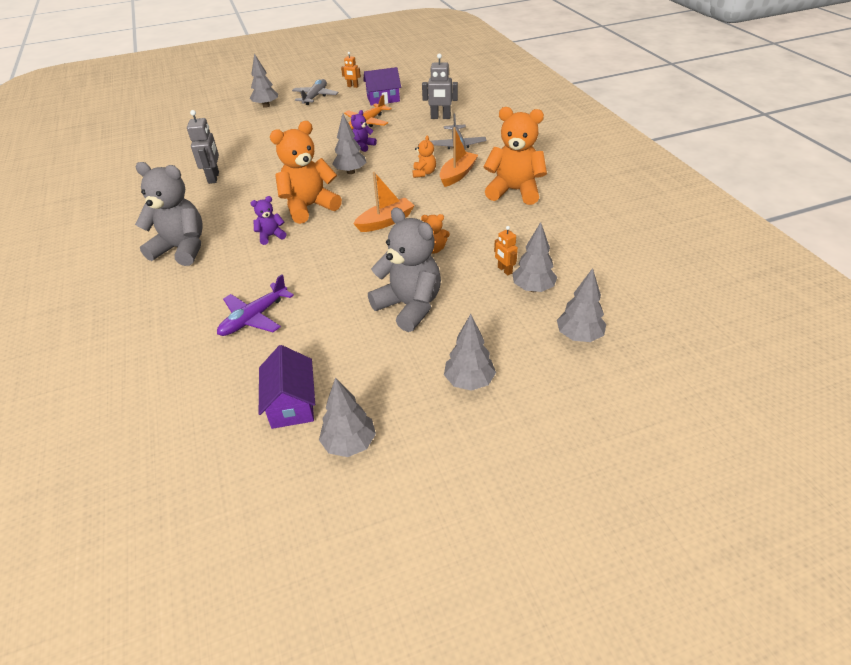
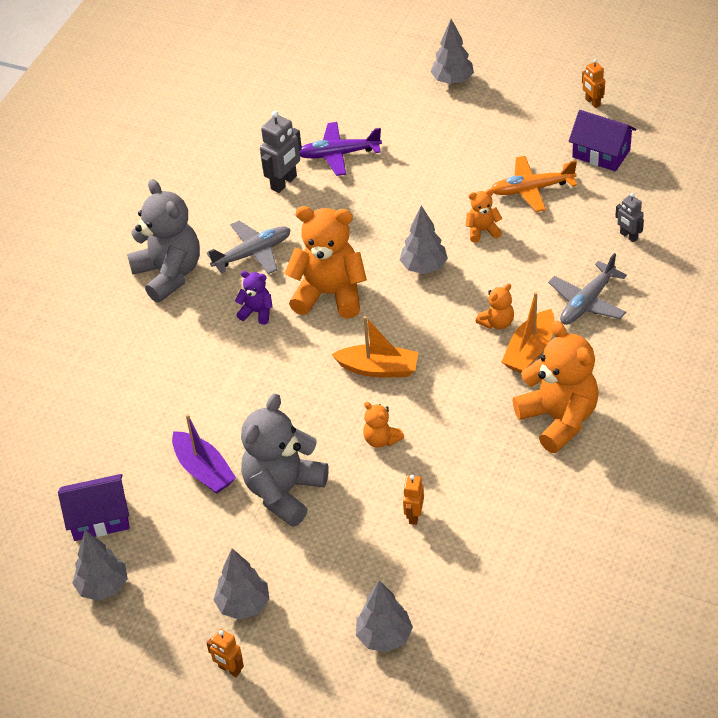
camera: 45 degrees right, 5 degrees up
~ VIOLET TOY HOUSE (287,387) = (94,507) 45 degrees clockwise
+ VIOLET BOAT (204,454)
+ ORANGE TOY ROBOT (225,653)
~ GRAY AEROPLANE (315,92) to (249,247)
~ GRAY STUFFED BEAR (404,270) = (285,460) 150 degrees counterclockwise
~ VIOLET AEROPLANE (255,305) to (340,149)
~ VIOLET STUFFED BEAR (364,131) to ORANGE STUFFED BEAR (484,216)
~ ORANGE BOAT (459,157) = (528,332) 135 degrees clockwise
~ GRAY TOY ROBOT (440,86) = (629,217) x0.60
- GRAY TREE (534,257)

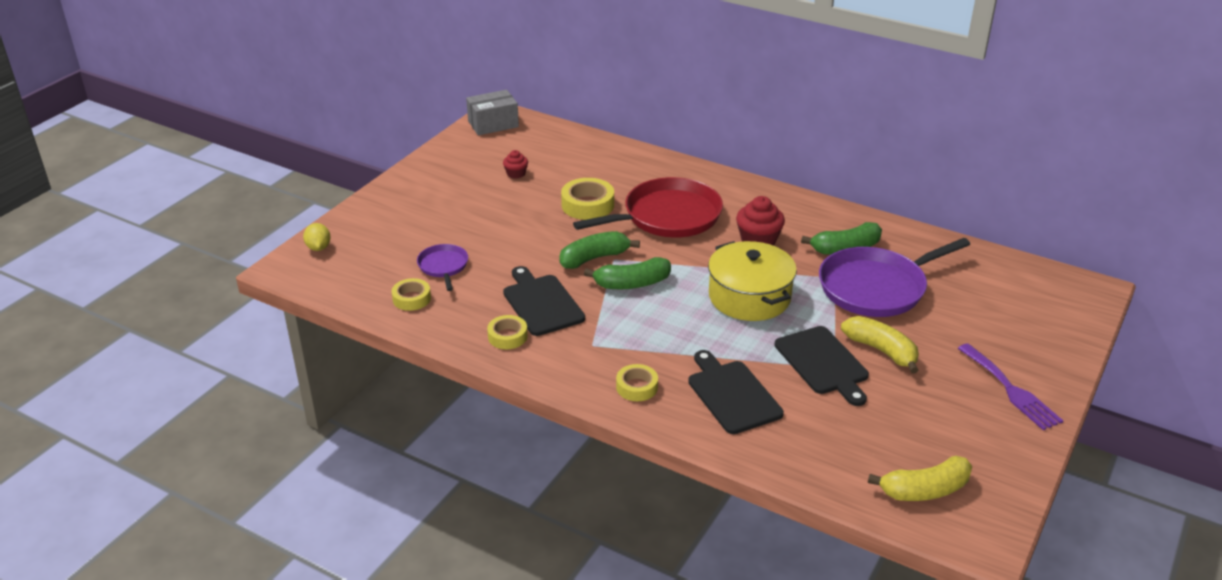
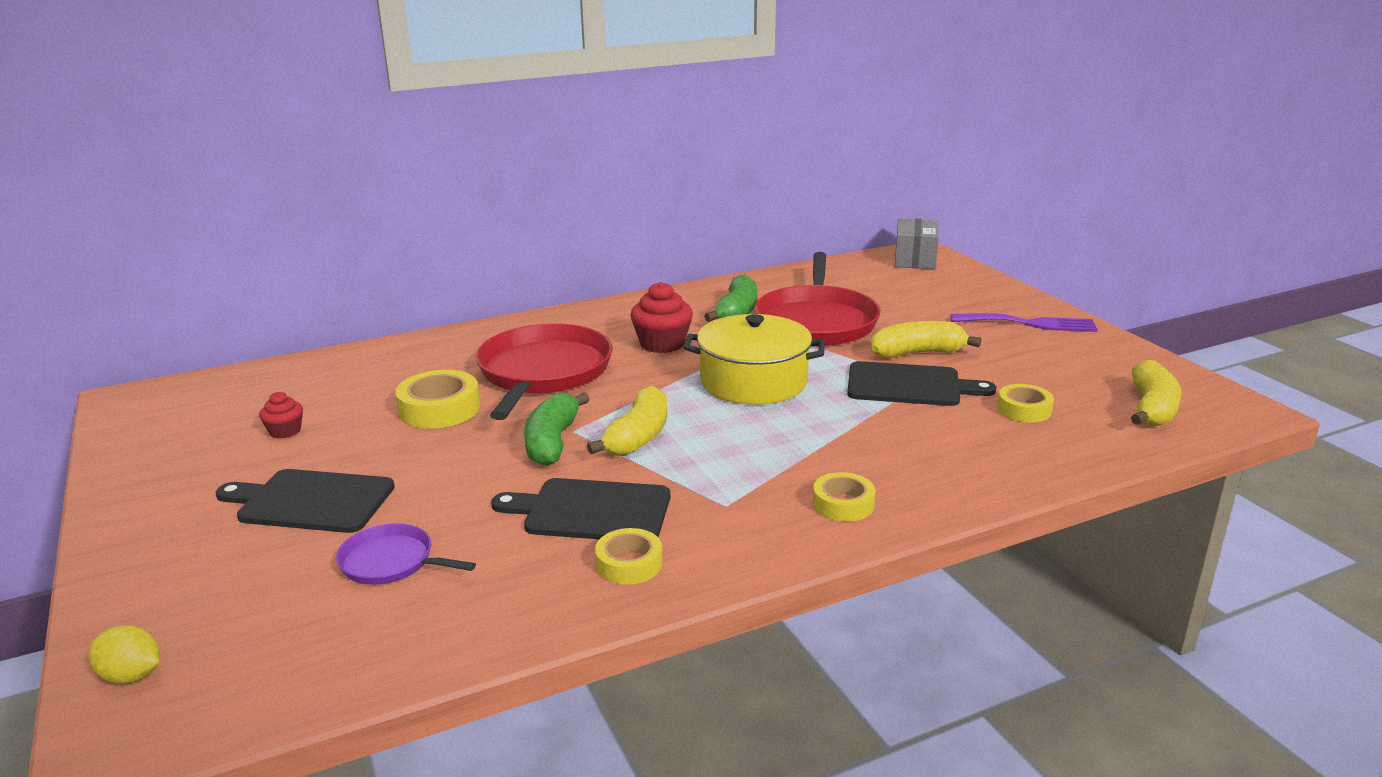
camera: 55 degrees left, 10 degrees down
~ BLACK BREAD BOARD (736,392) to (305,501)
~ EMERALD TOY BANANA (627,273) to BRIGHT YELLOW TOY BANANA (627,421)
~ VIOLET PAN (894,277) to CRIMSON PAN (818,299)
~ GRAY PARCEL (492,112) to (917,243)
~ BRIGHT YELLOW ROLL OF TAPE (411,294) to (1025,403)

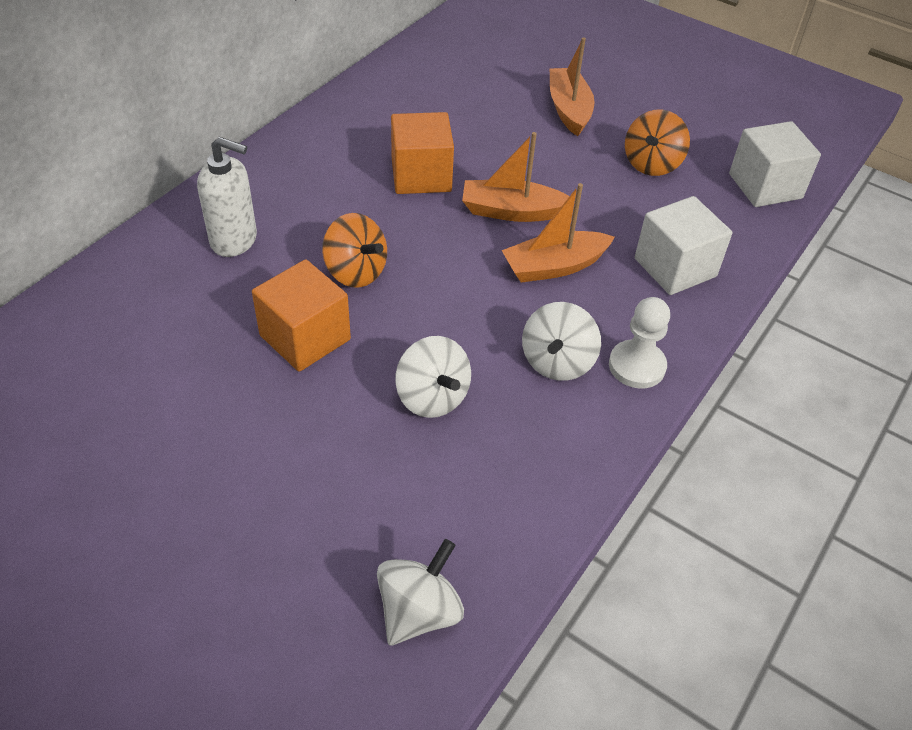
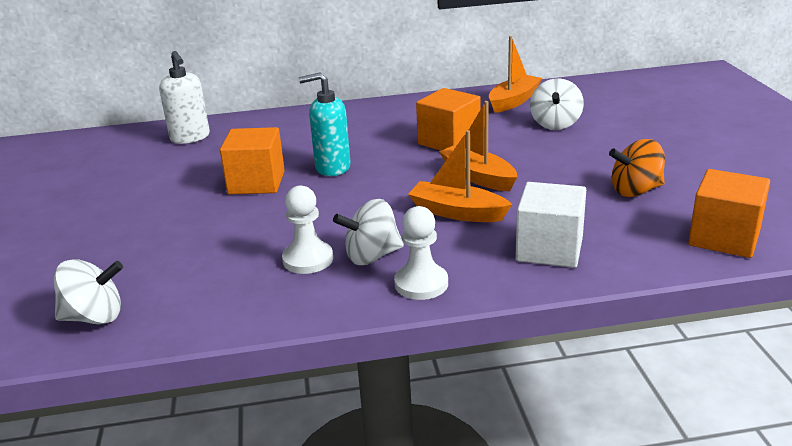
camera: 50 degrees right, 20 degrees down
~ WHITE SOAP DISPENSER (227,197) to (184,97)
+ WHITE GAME PAWN (307,229)
~ ORANGE WHIRLIGIG (354,250) to AQUA SOAP DISPENSER (325,124)
~ ORANGE BOAT (572,86) to (515,74)
~ WHITE WHIRLIGIG (433,377) to (557,104)
~ WHITE SOLID CUBE (775,164) to ORANGE SOLID CUBE (729,213)

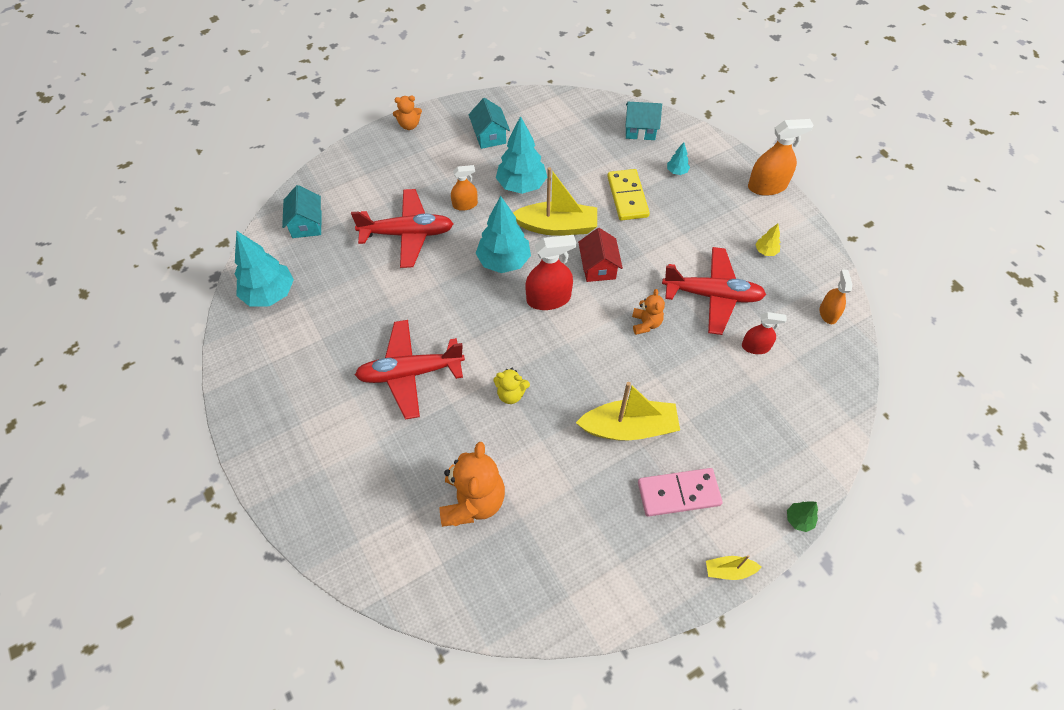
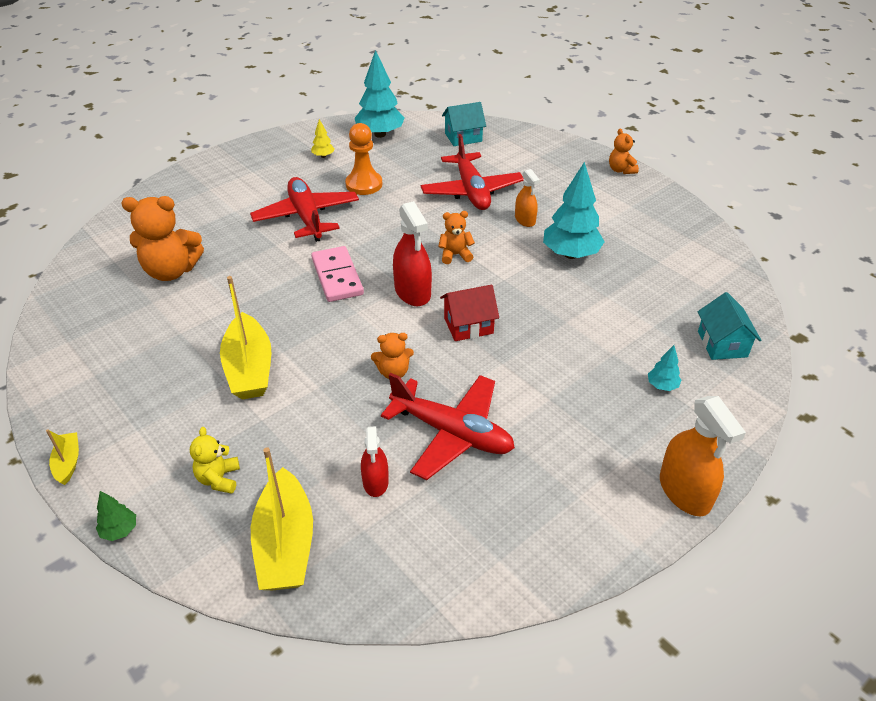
camera: 80 degrees right, 15 degrees down
~ BRIGHT YELLOW STUFFED BEAR (511,386) to (215,460)
~ BRIGHT YELLOW BOAT (555,201) to (282,518)
~ BRIGHT YELLOW TREE (767,240) to (323,138)
~ ROSY DOMINO PIECE (680,492) to (337,274)
+ ORANGE GAME PAWN (363,159)
~ CRIMSON AEROPLANE (714,291) = (448,426) 60 degrees counterclockwise
~ AQUA TREE (503,234) to ORANGE STUFFED BEAR (456,237)
- AQUA TOY HOUSE (489,123)
- BRIGHT YELLOW DOMINO PIECE (628,195)
- ORANGE SPRAY BOTTLE (836,297)

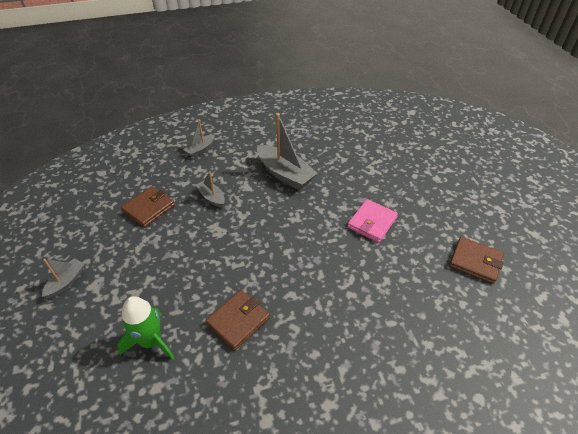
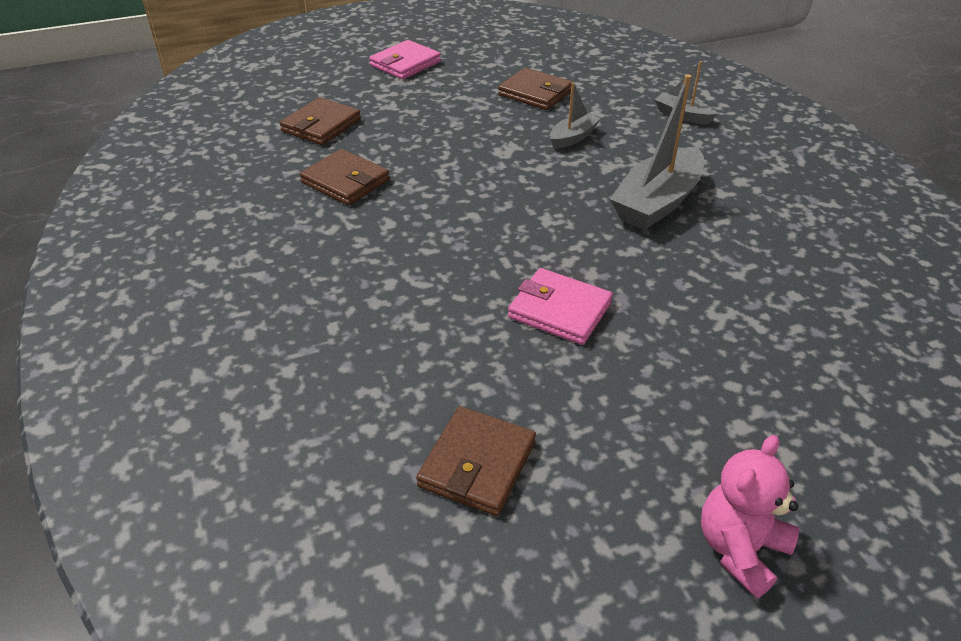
camera: 85 degrees right, 5 degrees down
~ EMERALD ROCKET (145,328) to DARK BROWN BILLFOLD (320,121)
~ GRAY BOAT (63,278) to ROSY BILLFOLD (405,59)
+ ROSY STUFFED BEAR (750,516)

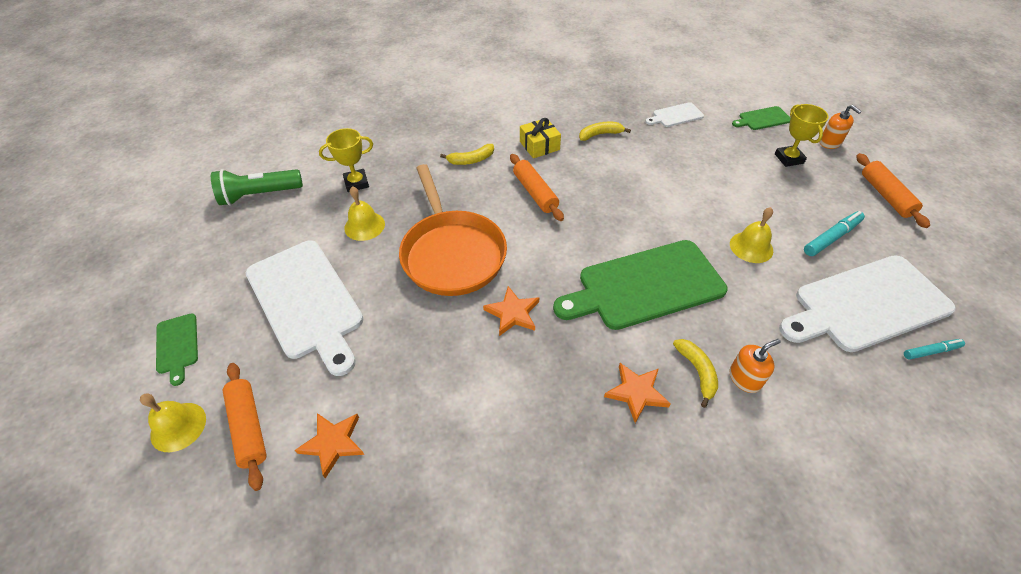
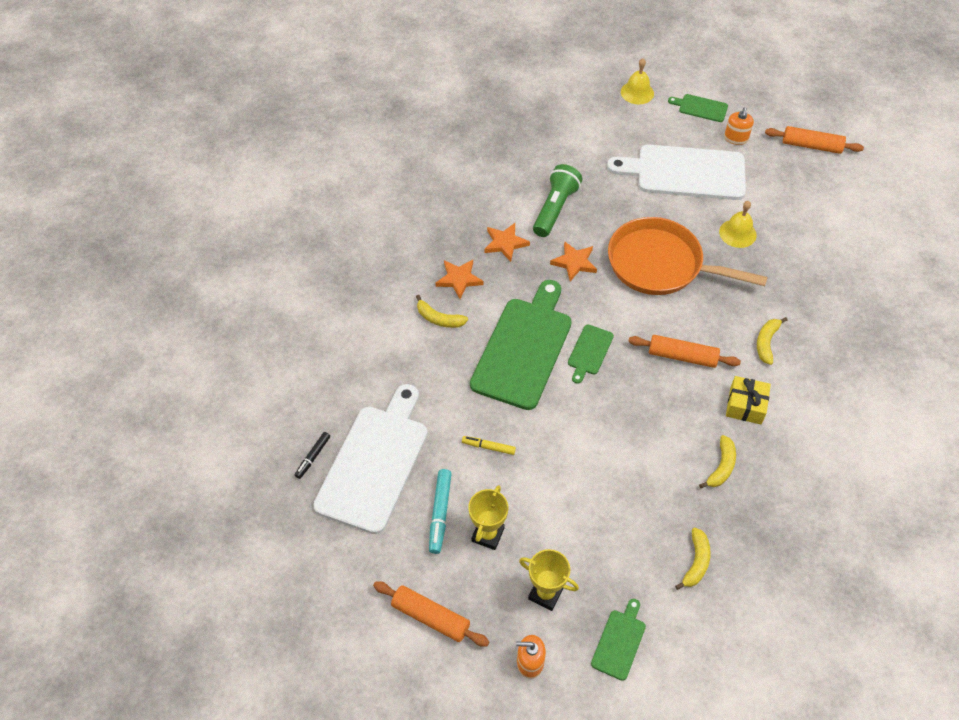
camera: 130 degrees right, 5 degrees up
~ AQUA FELT PEN (934,349) to BLACK FELT PEN (312,455)
~ BRIGHT YELLOW BELL (751,235) to BRIGHT YELLOW FELT PEN (489,445)
~ BRIGHT YELLOW AWARD CUP (346,160) to (488,517)
~ ORANGE STAR (330,446) to (507,242)
~ EMERALD FLASHLIGHT (257,187) to (557,200)
+ EMERALD BREAD BOARD (591,354)
~ WHITE BREAD BOARD (675,114) to BRIGHT YELLOW TOY BANANA (693,559)
~ ORANGE SOAP DISPENSER (755,366) to (739,126)
~ ORANGE ROLLING PIN (245,427) to (814,140)

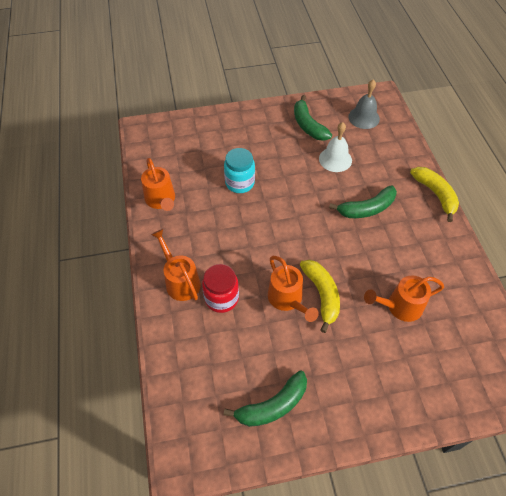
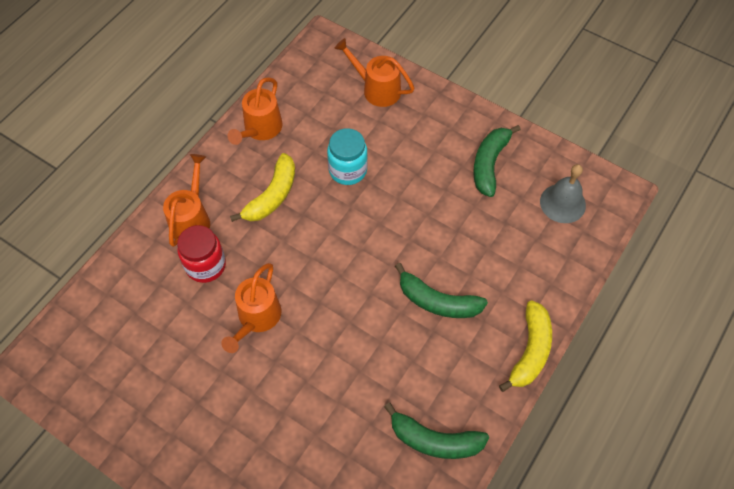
camera: 45 degrees right, 5 degrees up
~ BRIGHT YELLOW TOY BANANA (320,296) to (262,187)
~ ORANGE SPRINKLING CAN (404,298) to (374,72)
~ EMERALD TOY BANANA (265,398) to (436,431)
- WHITE BELL (335,147)

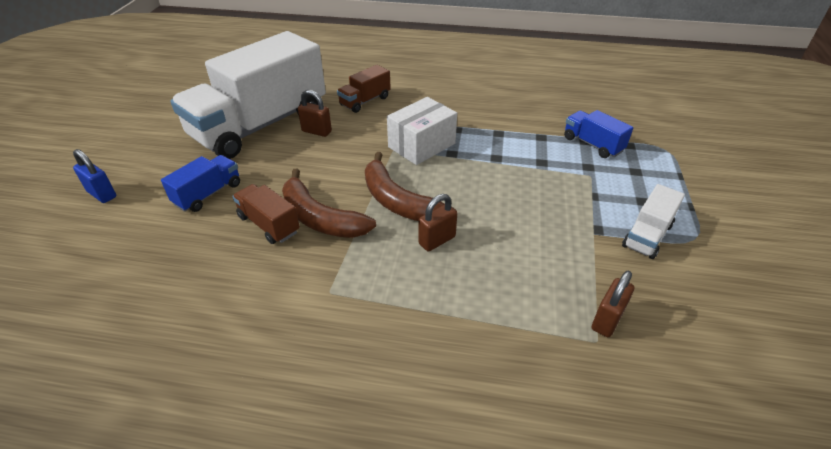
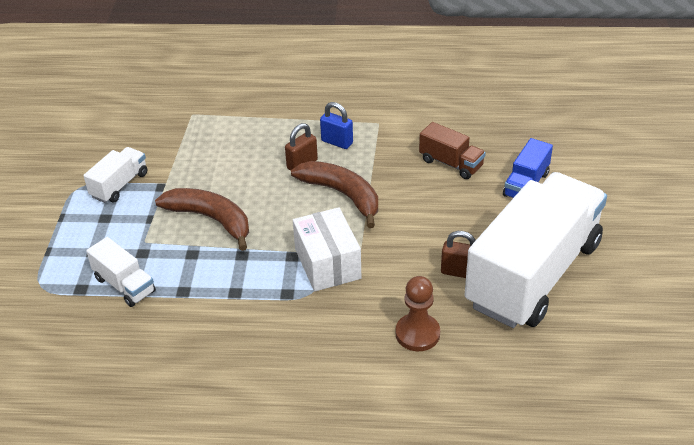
camera: 175 degrees right, 0 degrees up
~ BLUE TOY TRUCK (598,134) to WHITE TOY TRUCK (121,272)
~ DARK BROWN TOY BANANA (329,203) to (202,219)
~ WHITE PARCEL (422,131) = (327,249) 60 degrees counterclockwise
~ BLUE PADLOCK (95,176) to (336,125)
~ DARK BROWN TOY TRUCK (364,89) to DARK BROWN GAME PAWN (418,313)
- DARK BROWN PADLOCK (613,304)

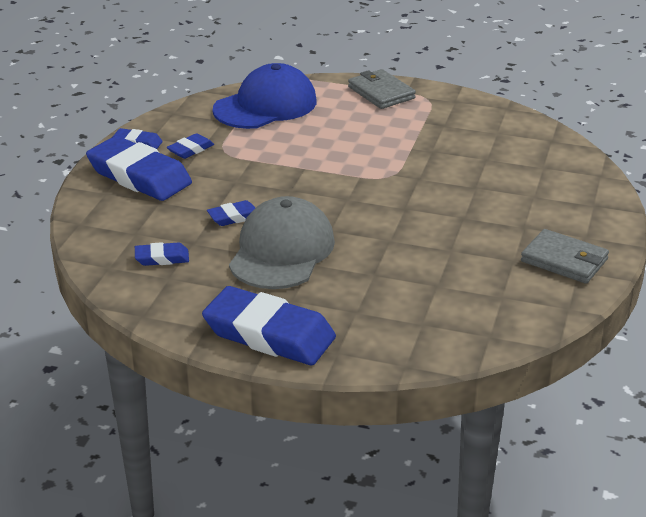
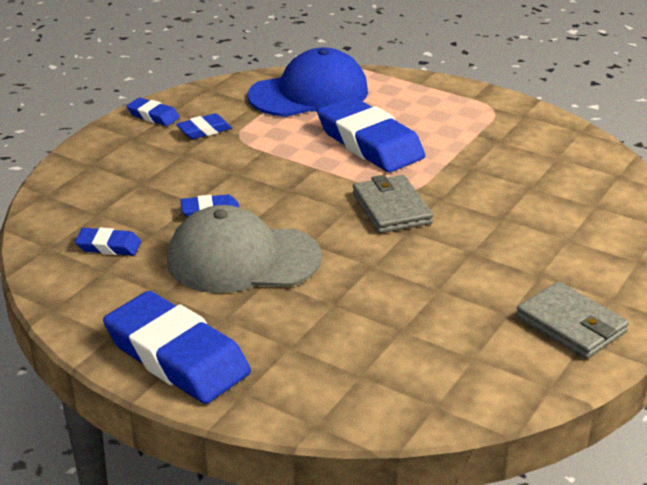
camera: 15 degrees right, 0 degrees up
~ GRAY PEAKED CAP (282,242) = (244,249) 120 degrees counterclockwise
~ BLUE GUM ERASER (139,168) to (371,134)
~ GRAY BILLFOLD (382,89) to (393,204)

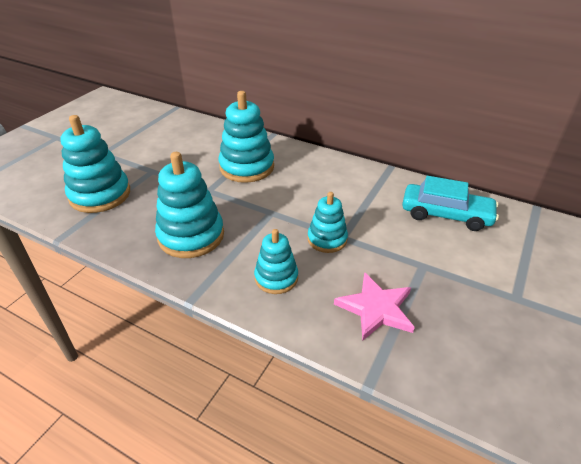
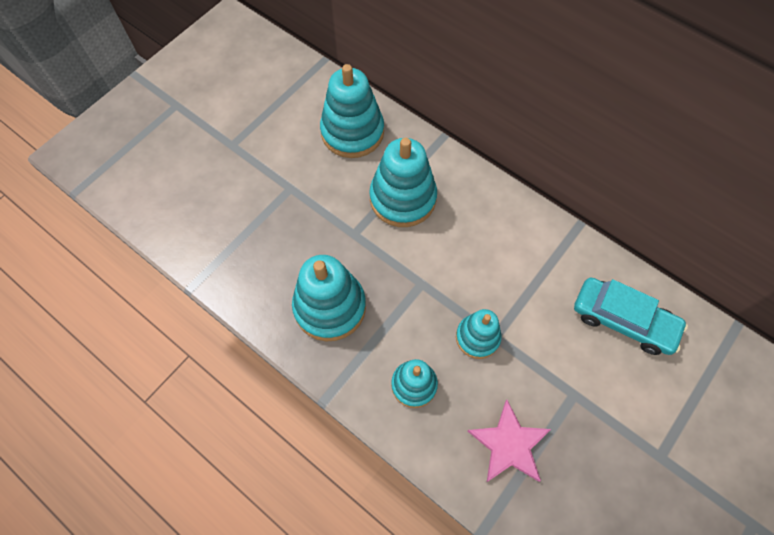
camera: 10 degrees right, 25 degrees up
~ AQUA RING STACKER (95,164) to (352,111)

